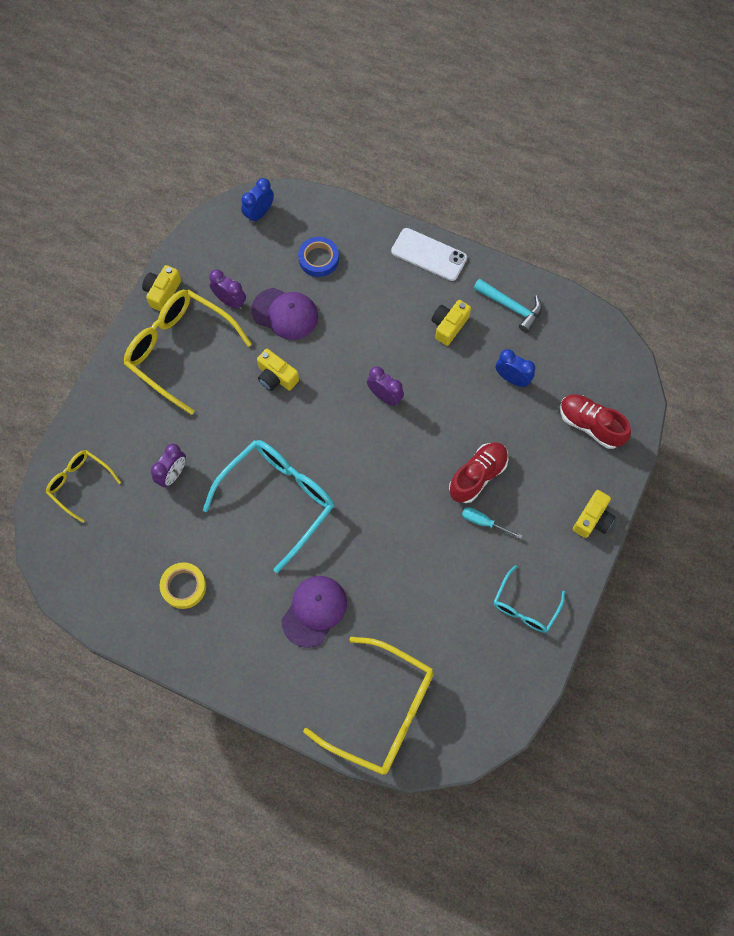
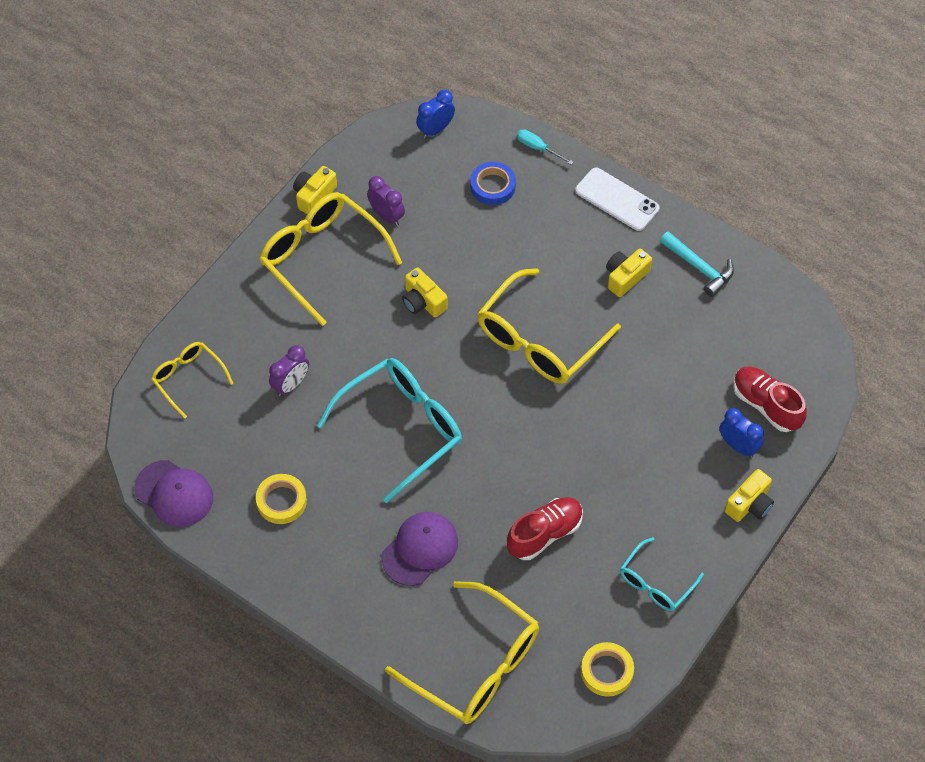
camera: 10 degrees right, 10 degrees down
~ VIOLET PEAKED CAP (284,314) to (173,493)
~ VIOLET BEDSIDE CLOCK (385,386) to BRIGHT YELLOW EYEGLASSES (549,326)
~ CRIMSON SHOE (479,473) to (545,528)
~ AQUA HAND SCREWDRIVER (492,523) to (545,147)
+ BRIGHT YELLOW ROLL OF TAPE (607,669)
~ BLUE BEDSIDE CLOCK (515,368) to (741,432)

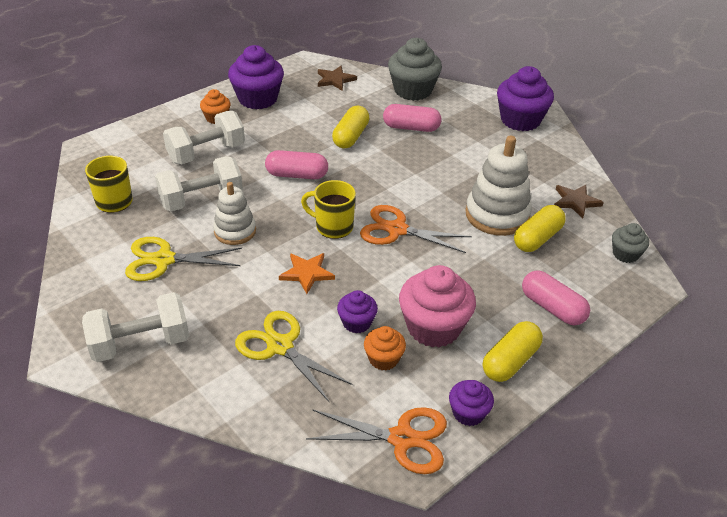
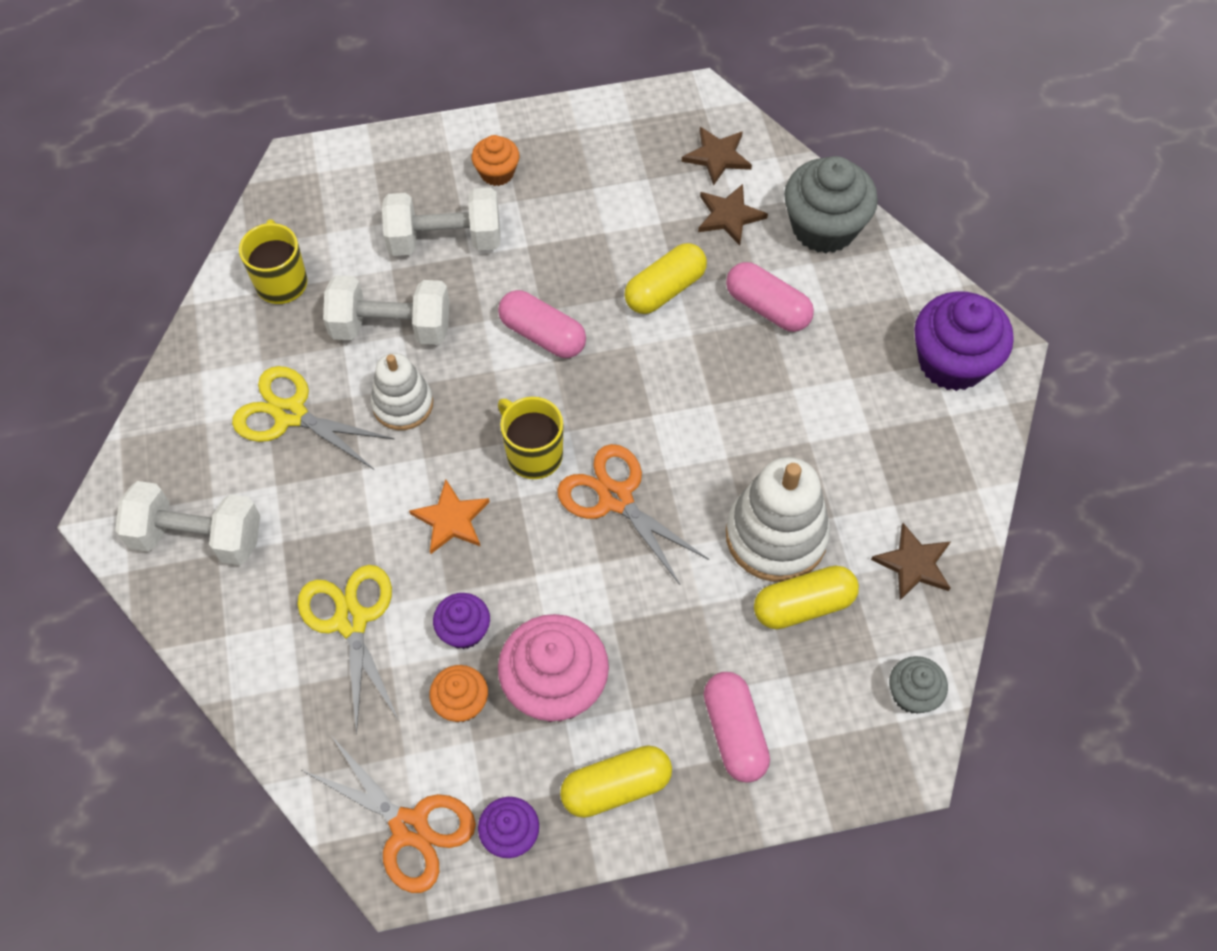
camera: 30 degrees right, 20 degrees up
+ DARK BROWN STAR (733,215)
- VIOLET MUFFIN (256,77)

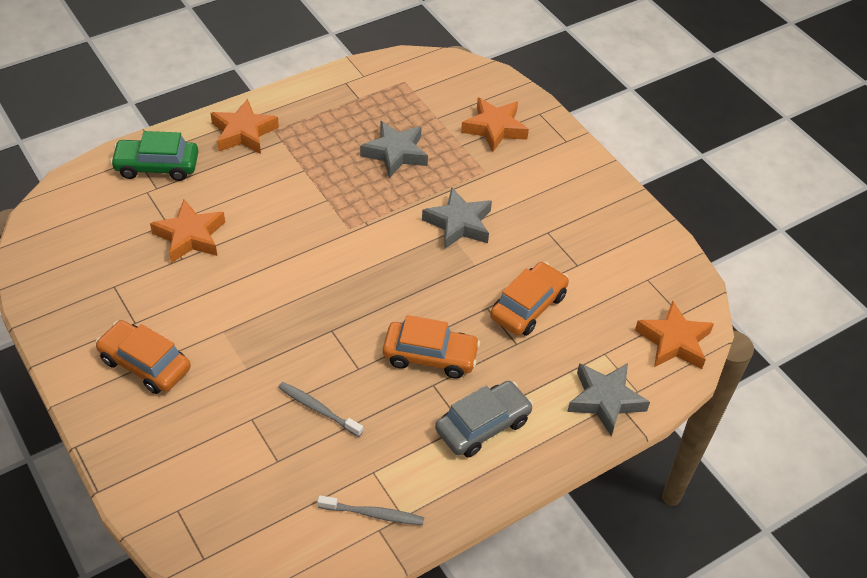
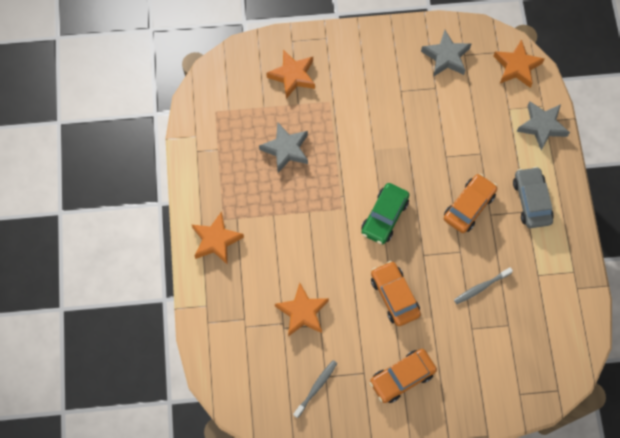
camera: 60 degrees left, 20 degrees up
~ GRAY TOOTH BRUSH (370,510) to (315,389)
~ EMERALD CAR (154,156) to (385,213)
~ ORANGE CAR (529,299) to (396,293)
~ GRAY STAR (457,218) to (446,53)

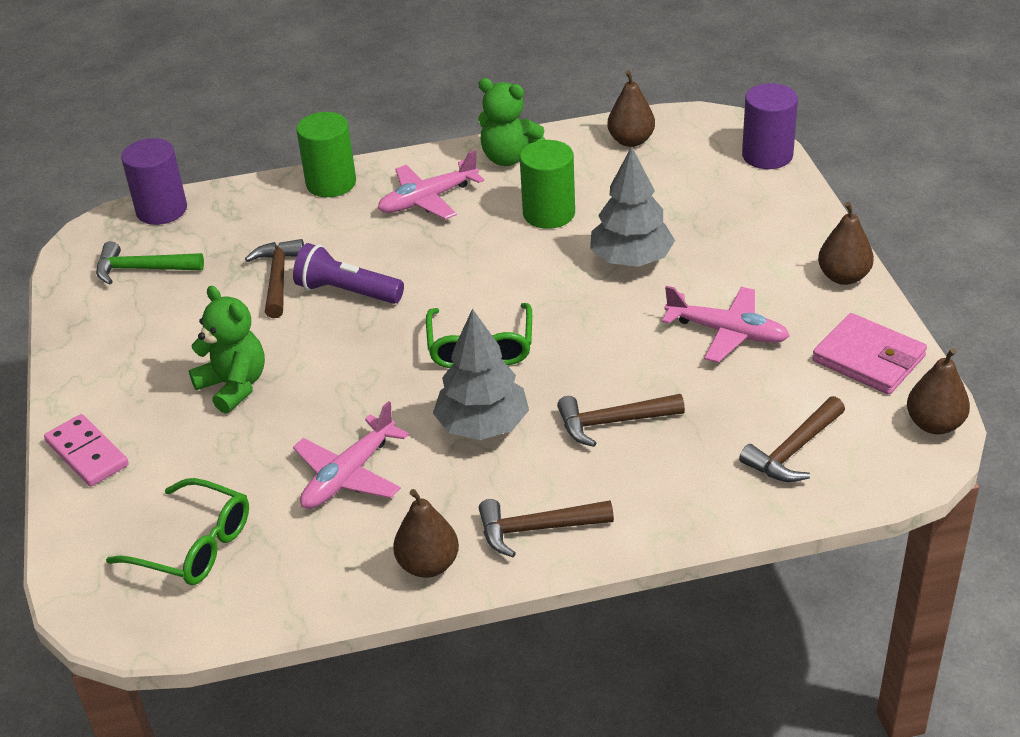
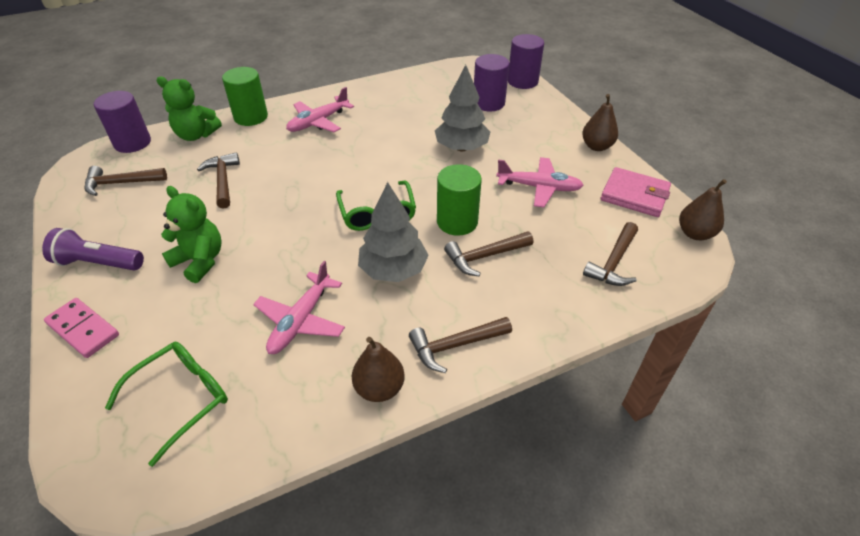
camera: 15 degrees left, 5 degrees up
~ VIOLET FLASHLIGHT (348,273) to (93,249)
~ EMERALD CARPENTER'S HAMMER (150,262) to DARK BROWN CARPENTER'S HAMMER (125,181)
~ EMERALD EYEGLASSES (177,531) = (166,404) 60 degrees counterclockwise
~ EMERALD STUFFED BEAR (511,122) to (189,109)
~ EMERALD CYLINDER SHAPE (547,184) to (459,200)
+ VIOLET CYLINDER SHAPE (491,82)
- DARK BROWN PEAR (631,109)

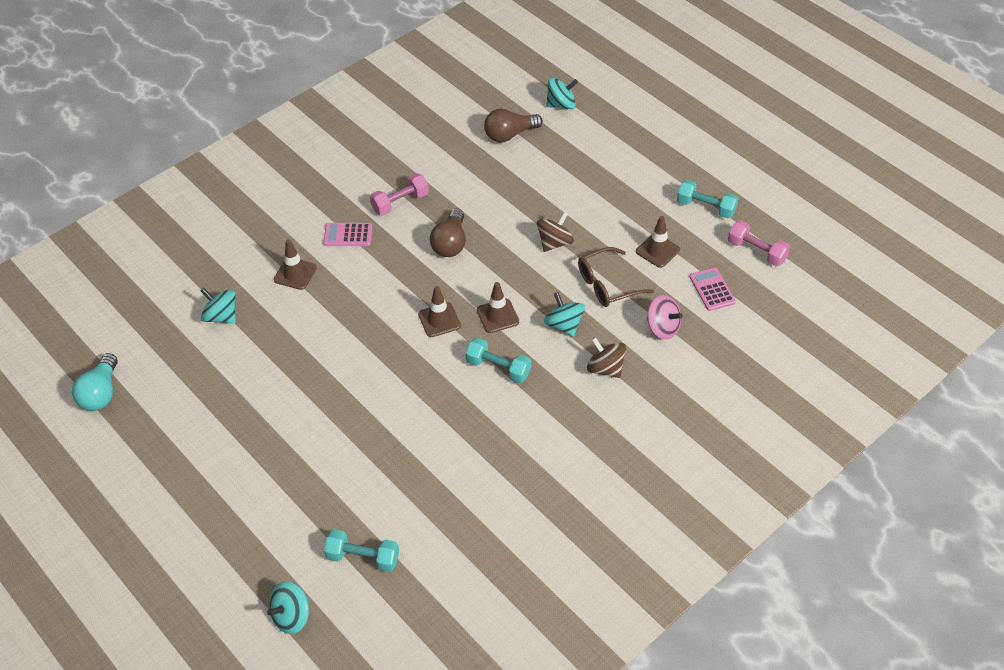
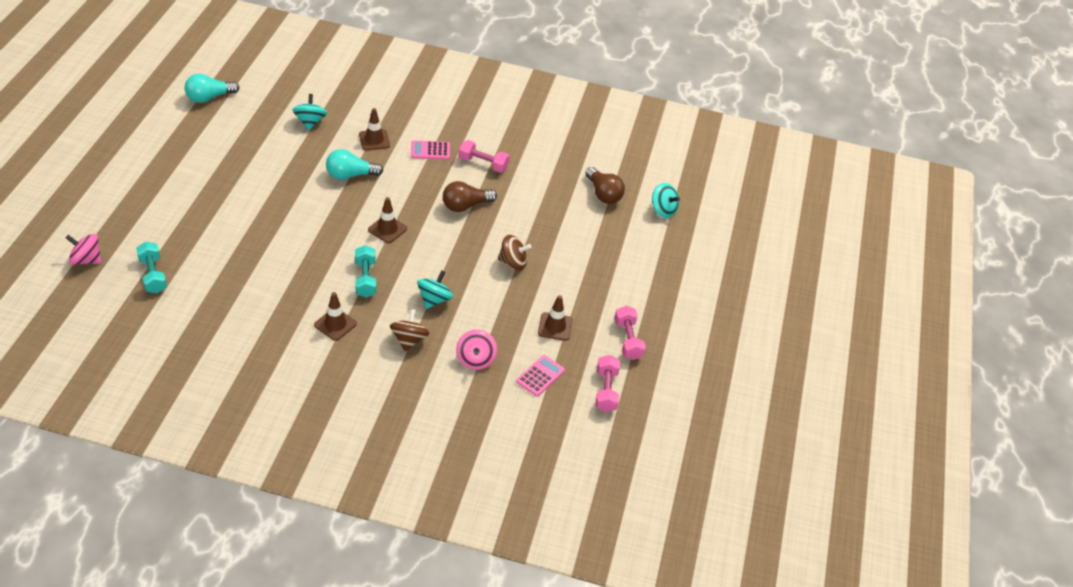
camera: 50 degrees right, 5 degrees down
~ AQUA WHIRLIGIG (288,607) to ROSY WHIRLIGIG (83,249)
~ DARK BROWN SAFETY CONE (498,307) to (335,316)
+ AQUA LIGHTBULB (354,164)
~ ROSY CALCULATOR (348,234) = (430,150) 60 degrees counterclockwise
~ DARK BROWN LIGHTBULB (513,126) = (605,185) 150 degrees counterclockwise
~ AQUA FREE WEIGHT (707,199) to ROSY FREE WEIGHT (630,333)
- DARK BROWN EYEGLASSES (616,277)

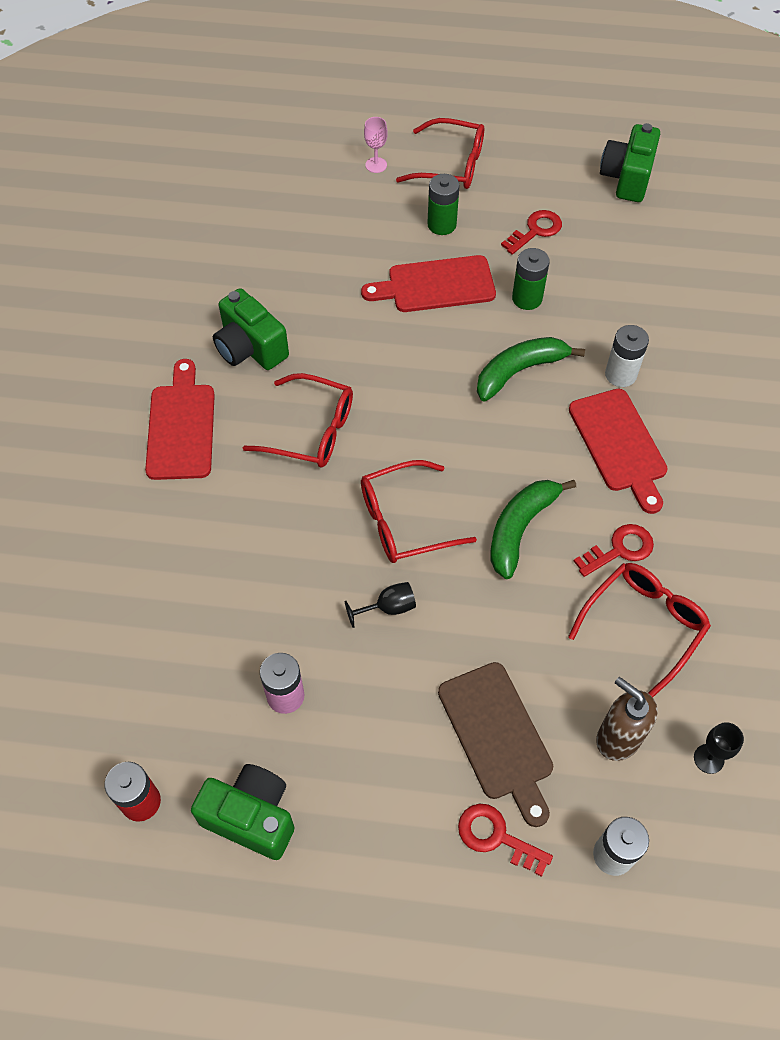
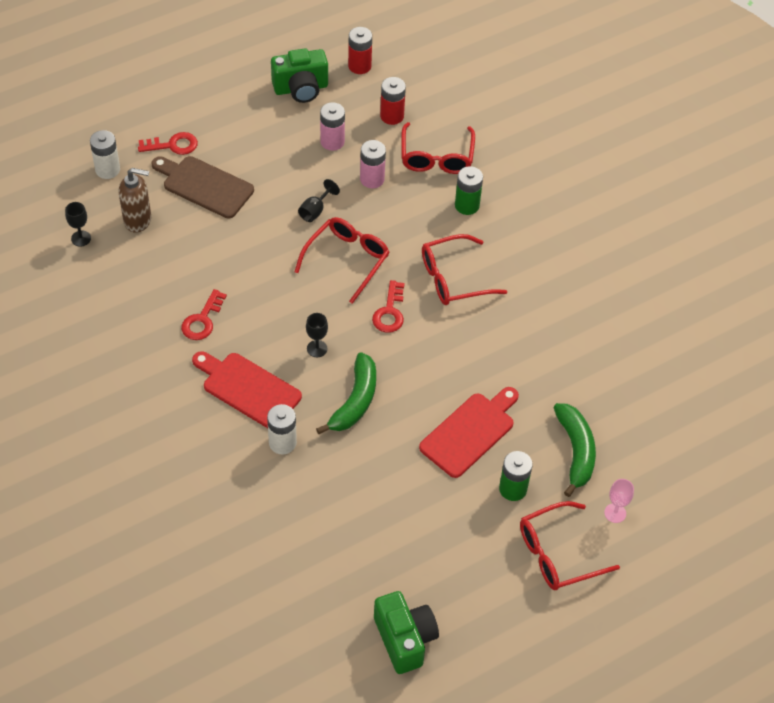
camera: 140 degrees right, 5 degrees down
+ BLACK GOBLET (317,335)
+ ROSY AA BATTERY (373,164)
~ CRIMSON LATCHKEY (531,232) to (388,306)
+ CRIMSON AA BATTERY (393,101)
~ CRIMSON EYEGLASSES (639,630) to (438,148)
~ EMERALD AA BATTERY (531,279) to (469,190)
~ EMERALD TOY BANANA (533,529) to (574,450)
- CRIMSON BREAD BOARD (180,419)
- EMERALD CAMERA (251,329)

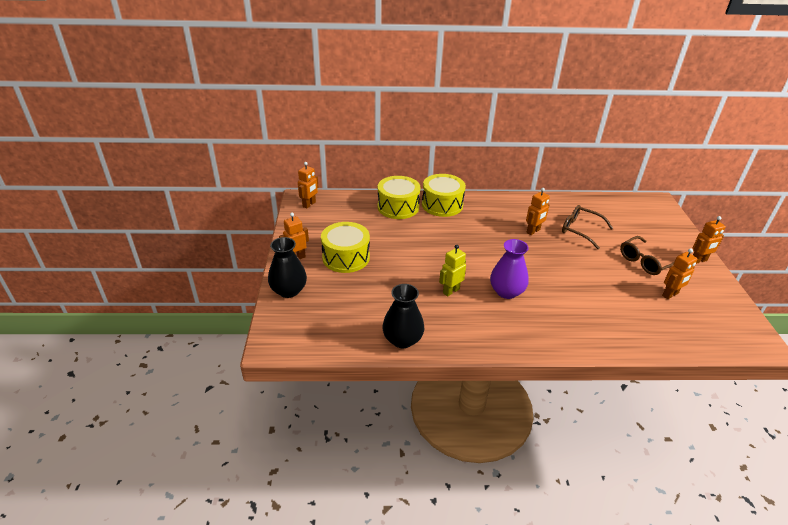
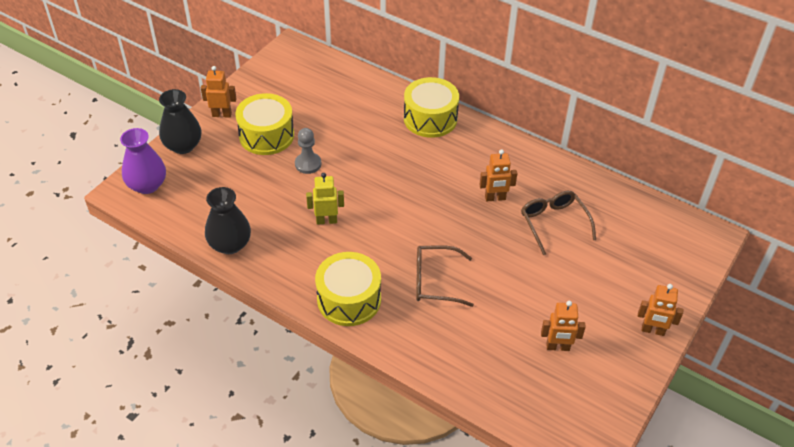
camera: 35 degrees right, 10 degrees up
~ VIOLET VASE (509,269) to (143,161)
+ GRAY GAME PAWN (308,151)
~ BRIGHT YELLOW SNARE DRUM (399,197) to (348,289)
~ DARK BROWN EYEGLASSES (647,255) to (445,276)
- ORANGE TOY ROBOT (308,185)

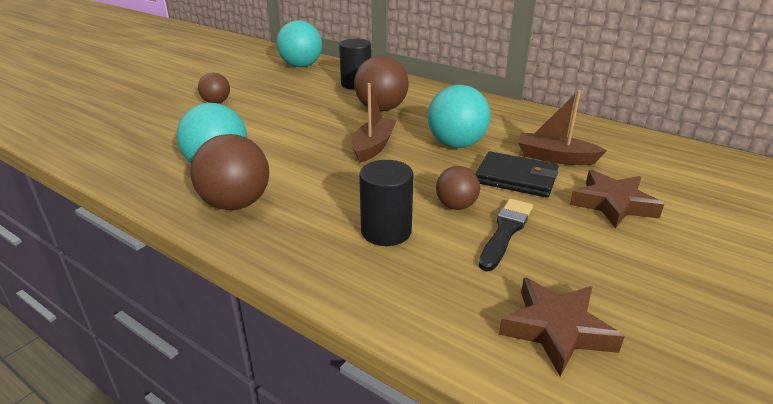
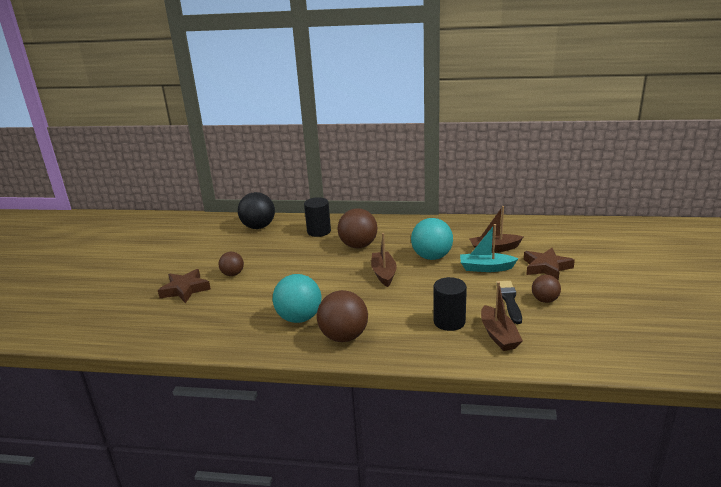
camera: 25 degrees left, 5 degrees down
~ DARK BROWN STAR (561,327) to (184,286)
~ AQUA PLAY BALL (299,43) to BLACK PLAY BALL (256,210)
~ BLACK BILLFOLD (517,174) to AQUA BOAT (489,248)
+ DARK BROWN BOAT (502,316)
~ DARK BROWN PLAY BALL (458,188) to (546,289)

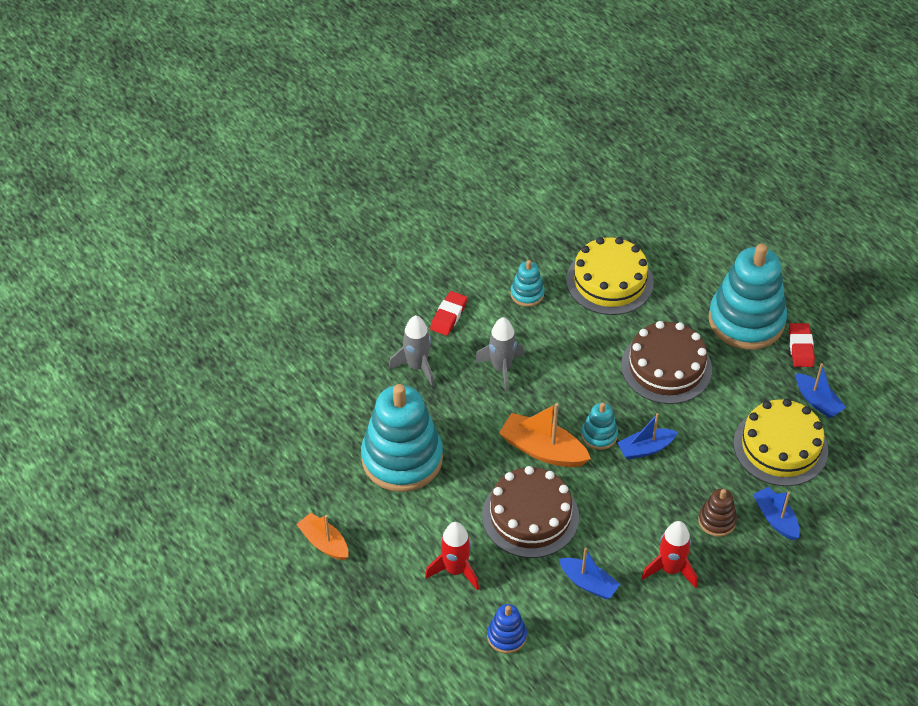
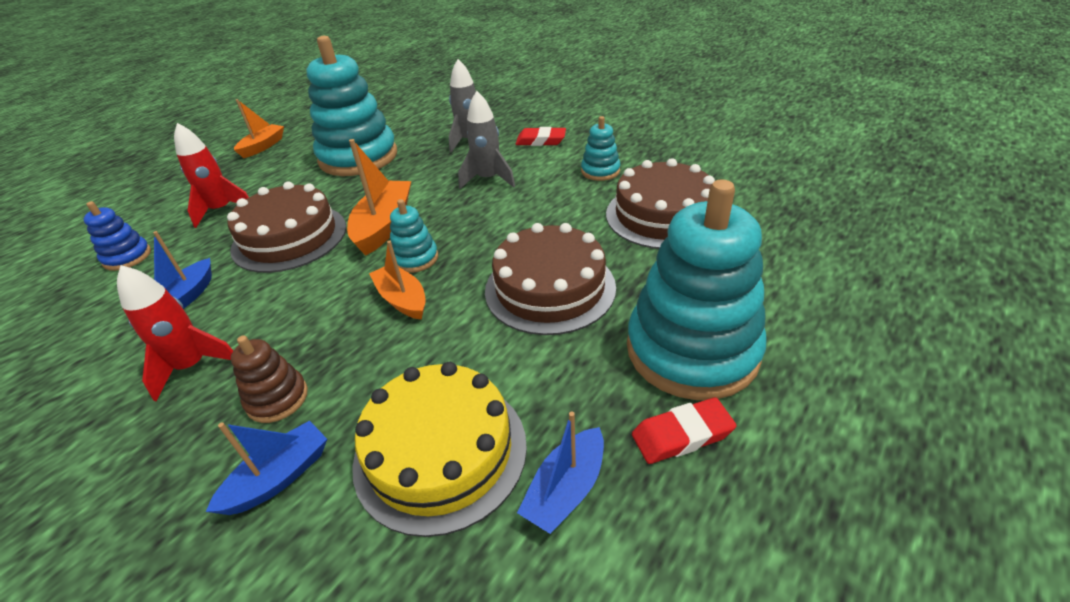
camera: 75 degrees right, 10 degrees down
~ BLUE BOAT (647,436) to ORANGE BOAT (397,280)
~ BRIGHT YELLOW LAYER CAKE (610,276) to DARK BROWN LAYER CAKE (660,203)

